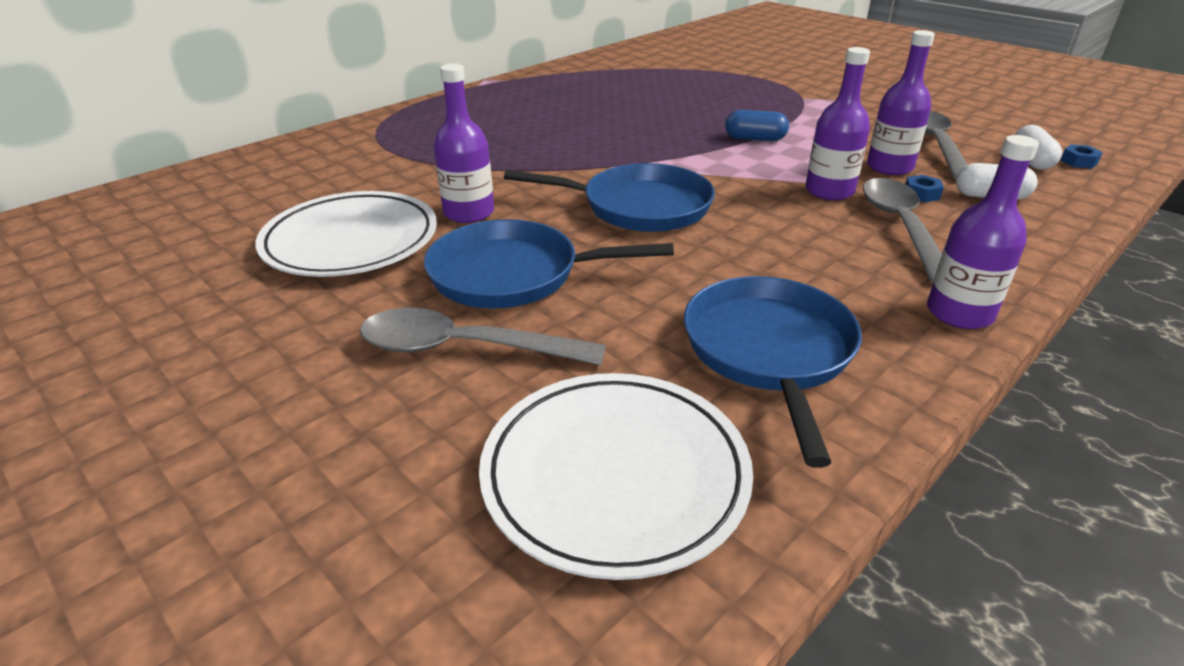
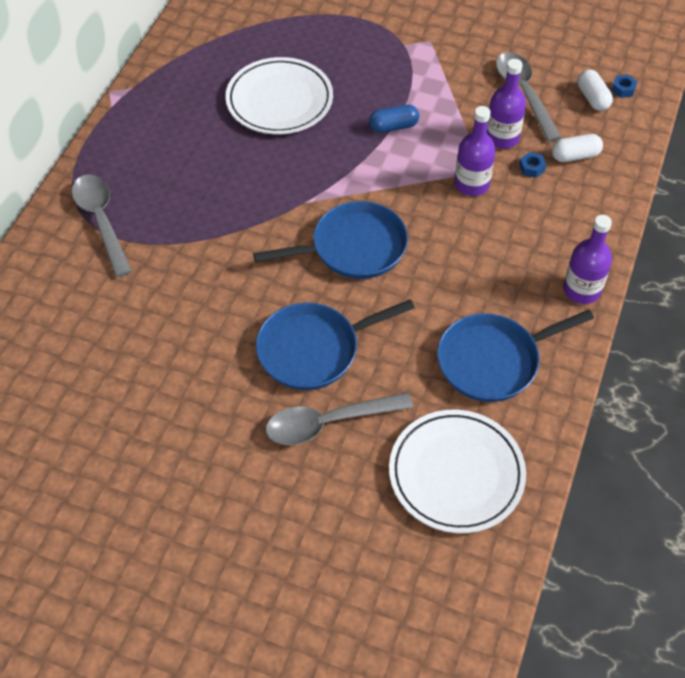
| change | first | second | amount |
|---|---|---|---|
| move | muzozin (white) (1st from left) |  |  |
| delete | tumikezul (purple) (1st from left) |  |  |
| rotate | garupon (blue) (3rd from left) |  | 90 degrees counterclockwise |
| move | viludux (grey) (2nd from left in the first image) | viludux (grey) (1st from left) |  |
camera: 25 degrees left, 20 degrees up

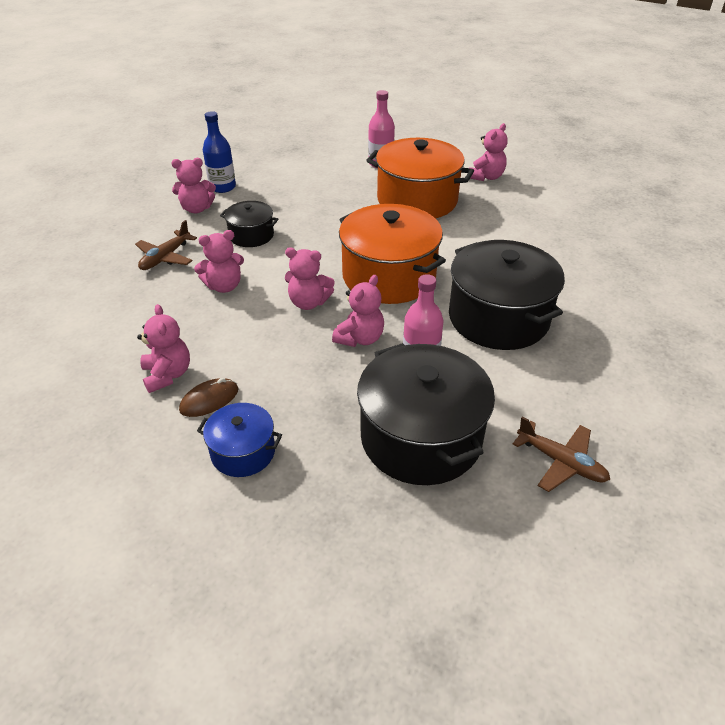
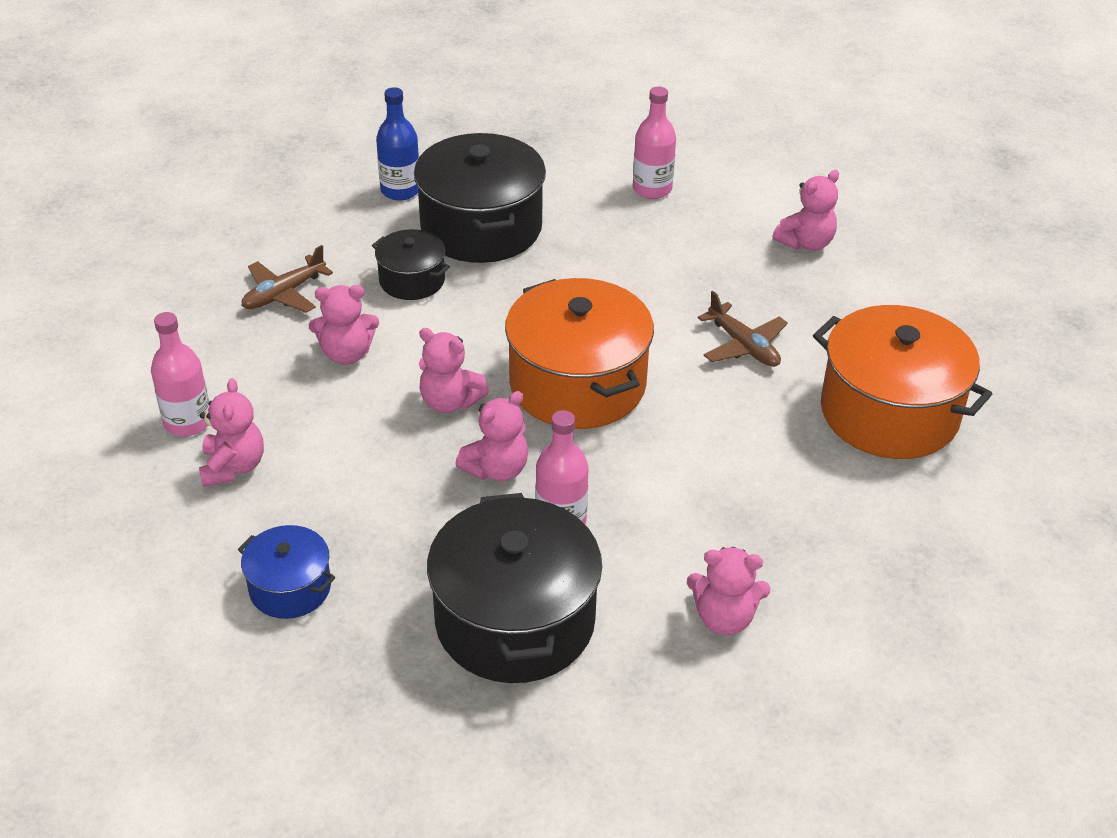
| change | first | second | amount |
|---|---|---|---|
| move | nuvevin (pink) (2nd from left in the first image) | nuvevin (pink) (5th from left) |  |
| delete | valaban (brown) |  |  |
| move | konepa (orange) (2nd from left) |  |  |
| move | konepa (black) (3rd from left in the first image) | konepa (black) (2nd from left) |  |
| move | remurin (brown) (2nd from left) |  |  |
| insert |  | tumikezul (pink) (1st from left) |  |
camera: 15 degrees right, 0 degrees up

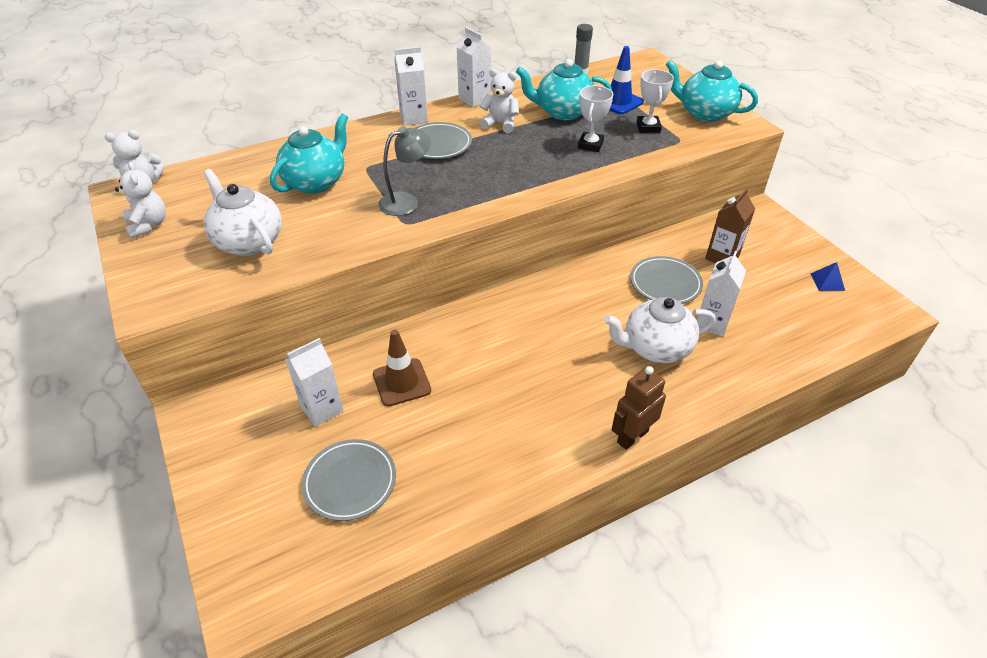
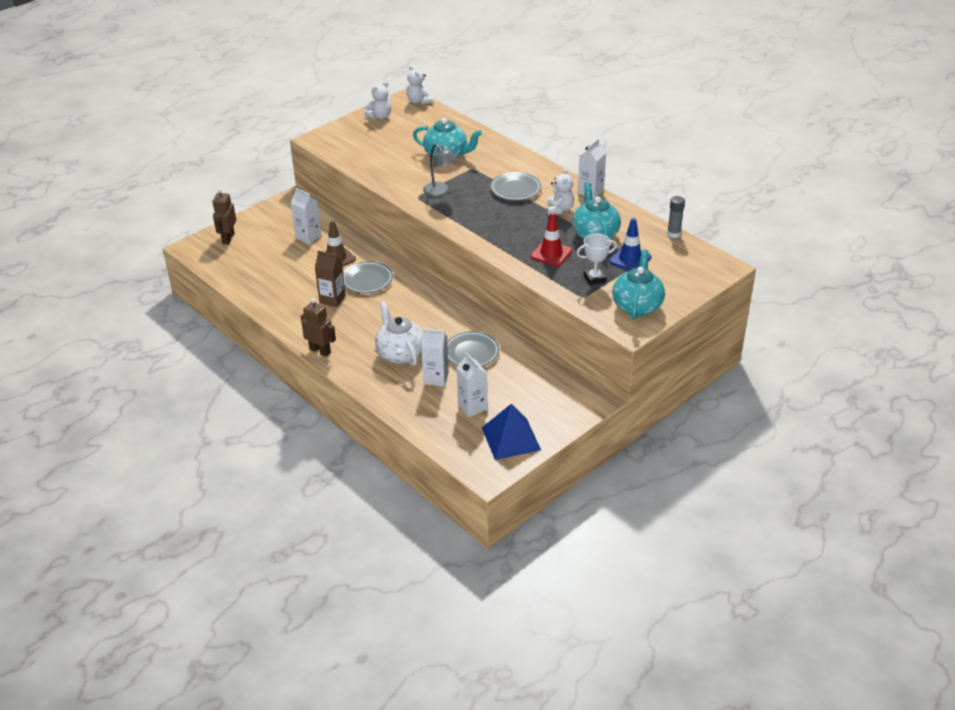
| change | first | second | amount |
|---|---|---|---|
| delete | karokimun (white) (1st from left) |  |  |
| move | muzozin (grey) (1st from left) |  |  |
| move | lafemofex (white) (2nd from left in the first image) | lafemofex (white) (3rd from left) |  |
| replace | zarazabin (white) (1st from left) | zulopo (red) |  |
| move | lafemofex (brown) |  |  |
| resize | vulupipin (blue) |  | x2.16 |
| insert |  | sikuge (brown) (1st from left) |  |
camera: 75 degrees right, 5 degrees down

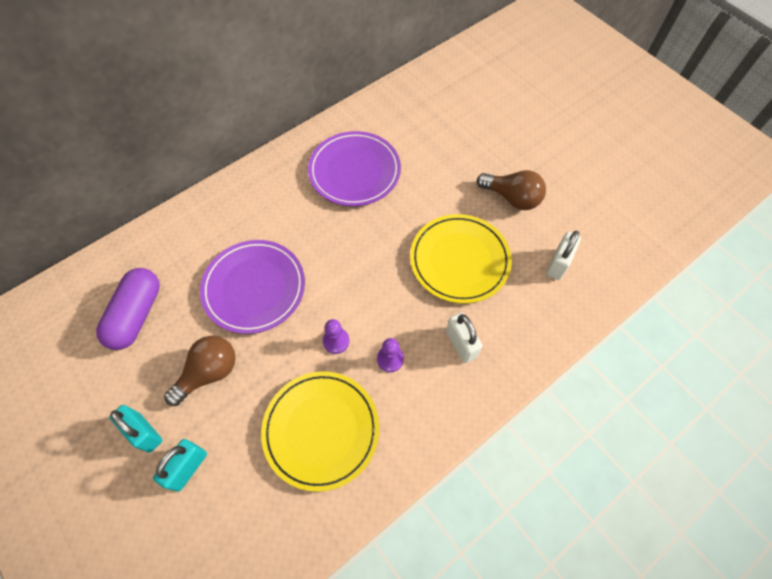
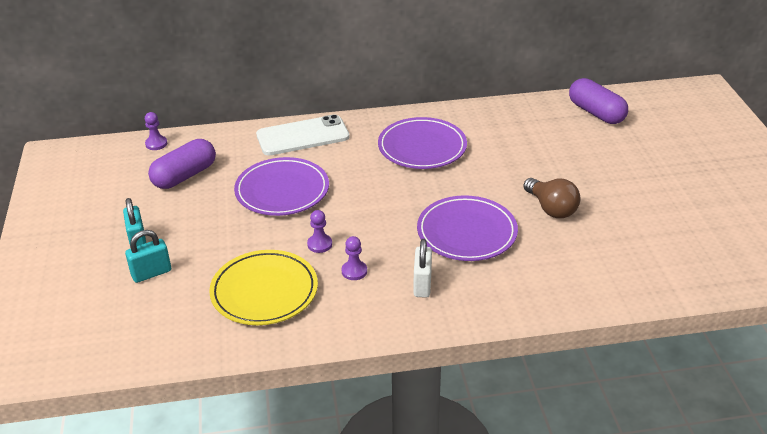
| change | first | second | amount |
|---|---|---|---|
| delete | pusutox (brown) (1st from left) |  |  |
| recolor | muzozin (yellow) (2nd from left) | muzozin (purple) (3rd from left) |  |
| delete | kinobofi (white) (2nd from left) |  |  |
| insert |  | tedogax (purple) (1st from left) |  |
| insert |  | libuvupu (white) |  |
| insert |  | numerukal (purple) (2nd from left) |  |
camera: 30 degrees right, 25 degrees down

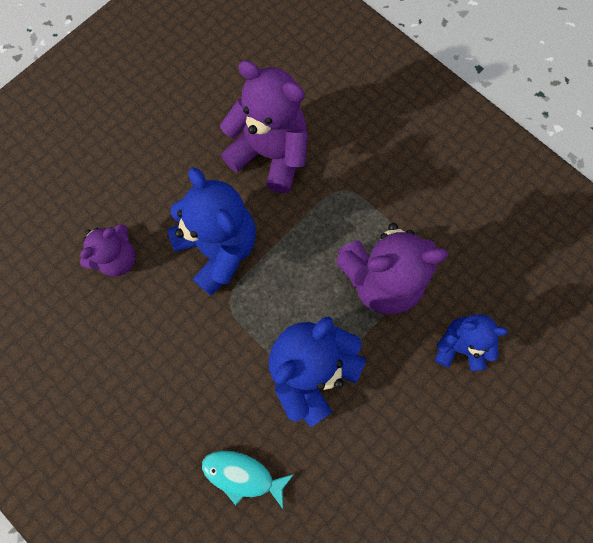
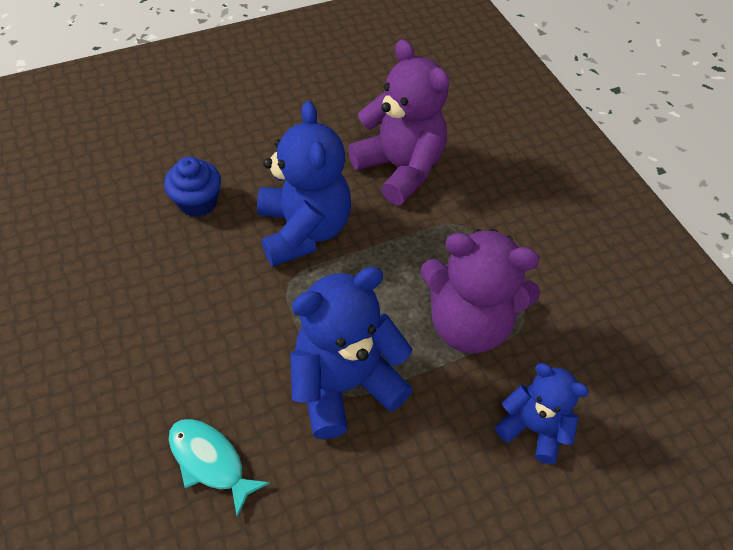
| change | first | second | amount |
|---|---|---|---|
| replace | nuvevin (purple) (1st from left) | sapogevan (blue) |  |
camera: 20 degrees right, 20 degrees down

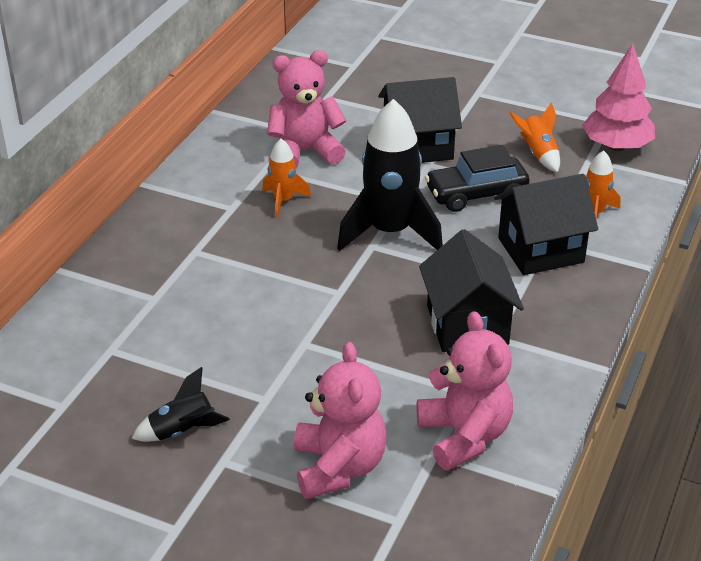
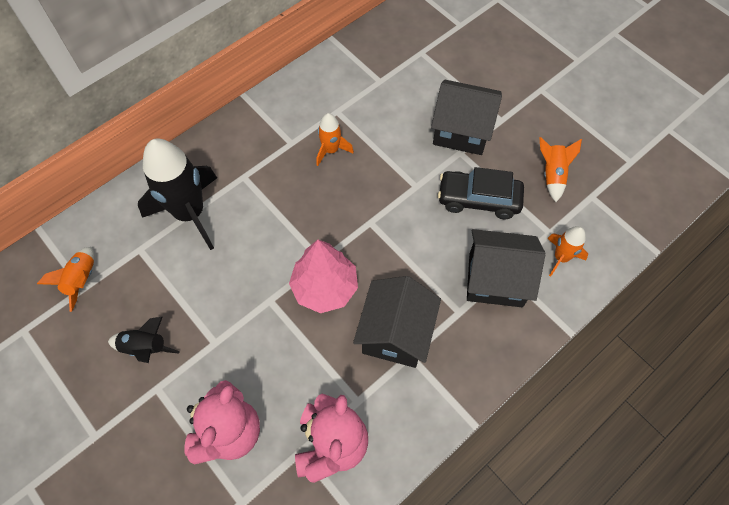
| change | first | second | amount |
|---|---|---|---|
| delete | nuvevin (pink) (1st from left) |  |  |
| move | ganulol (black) (2nd from left) |  |  |
| move | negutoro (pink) |  |  |
| insert |  | ganulol (orange) (1st from left) |  |
camera: 25 degrees right, 25 degrees up

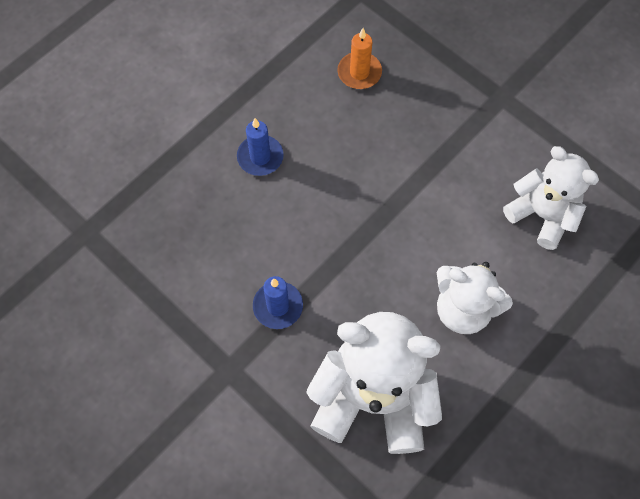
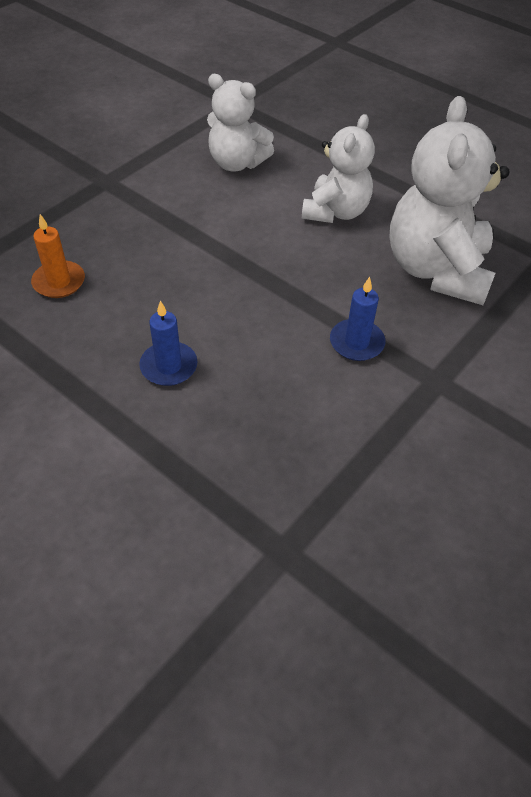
| change | first | second | amount |
|---|---|---|---|
| rotate | nuvevin (white) (3rd from left in the first image) | nuvevin (white) (1st from left) | 105 degrees counterclockwise |
camera: 95 degrees left, 15 degrees down

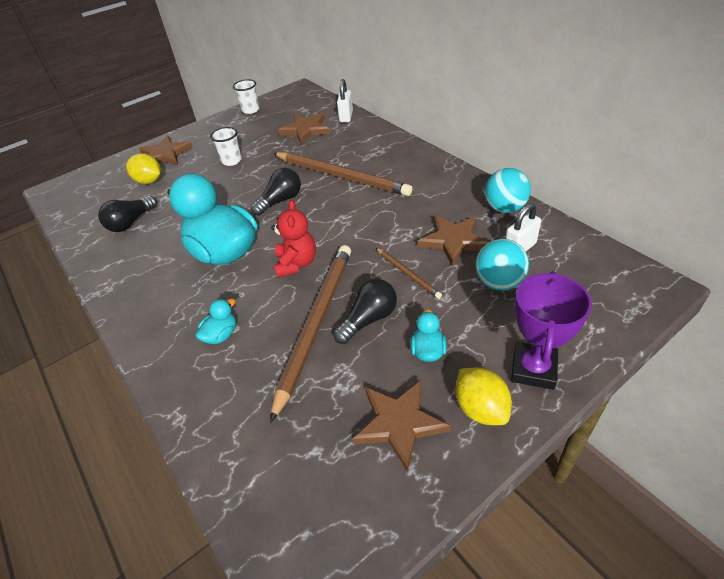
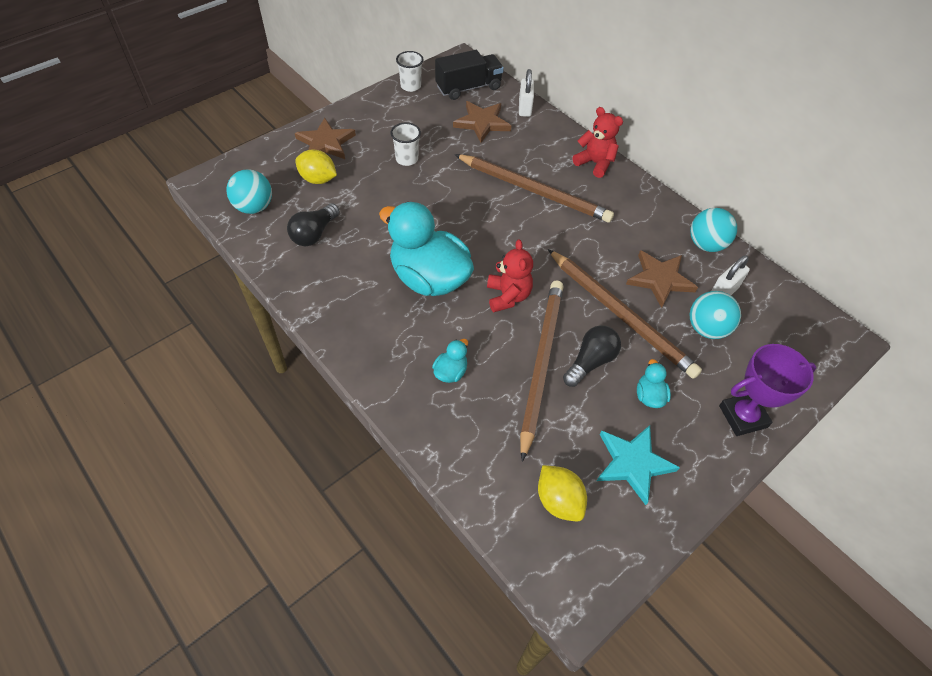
| change | first | second | amount |
|---|---|---|---|
| delete | pusutox (black) (2nd from left) |  |  |
| recolor | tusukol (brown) (3rd from left) | tusukol (turquoise) |  |
| resize | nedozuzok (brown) (3rd from left) |  | x2.15 |
| move | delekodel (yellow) (2nd from left) |  |  |
| rotate | zarazabin (purple) |  | 60 degrees clockwise |
| insert |  | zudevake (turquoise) (1st from left) |  |
| insert |  | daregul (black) |  |
| insert |  | nuvevin (red) (2nd from left) |  |
camera: 10 degrees left, 10 degrees up

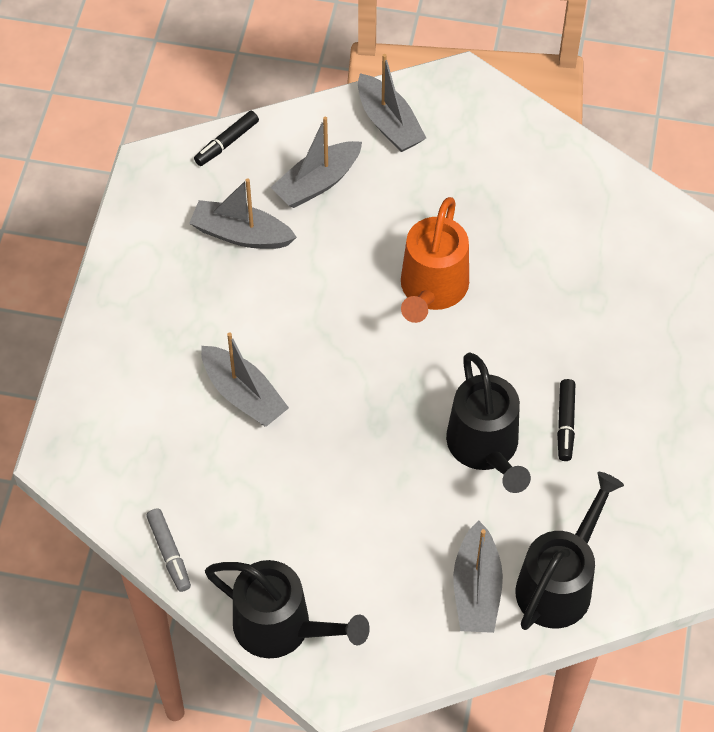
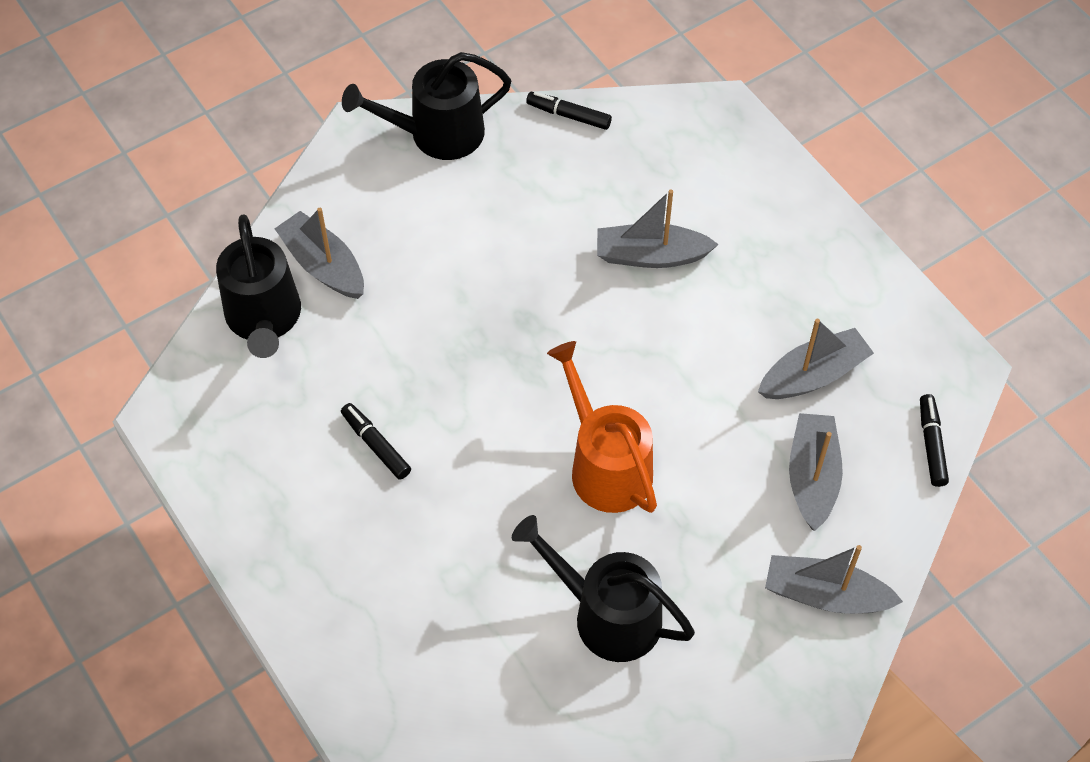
| change | first | second | amount |
|---|---|---|---|
| recolor | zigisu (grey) | zigisu (black) (2nd from left) |  |
| move | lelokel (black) (2nd from left in the first image) | lelokel (black) (3rd from left) |  |
camera: 135 degrees right, 0 degrees up

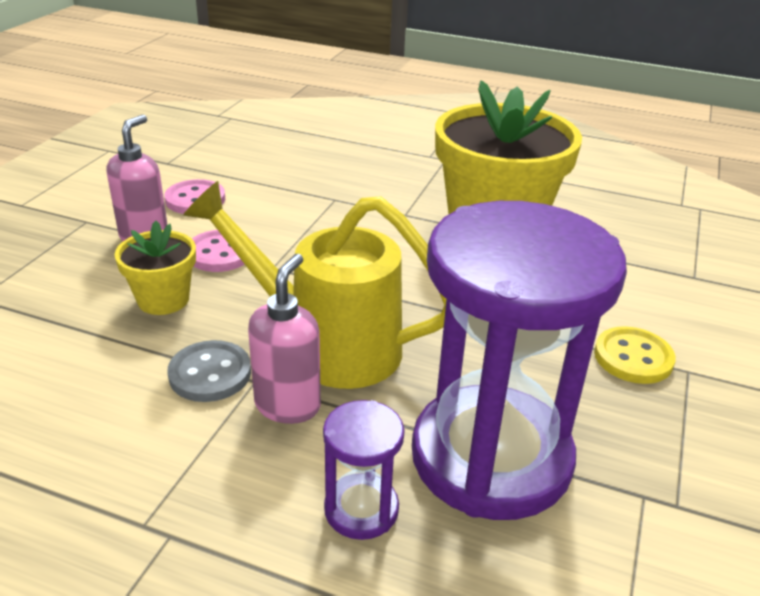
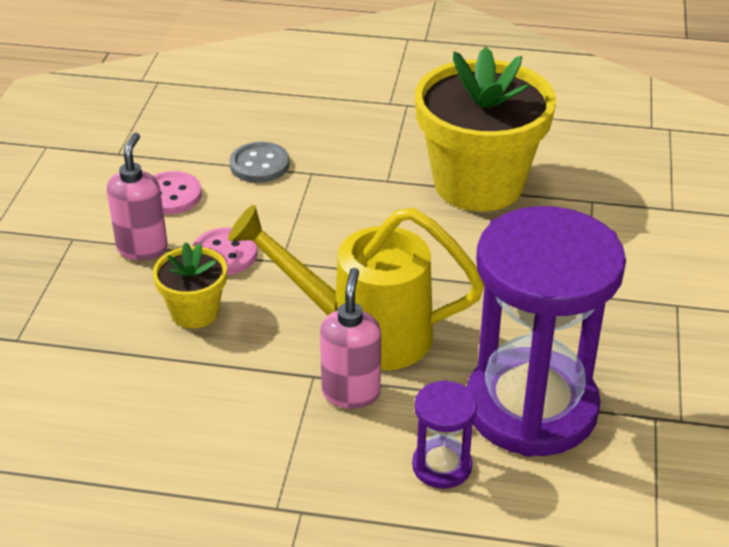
| change | first | second | amount |
|---|---|---|---|
| move | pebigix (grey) |  |  |
| delete | pebigix (yellow) |  |  |
camera: 10 degrees left, 5 degrees up

